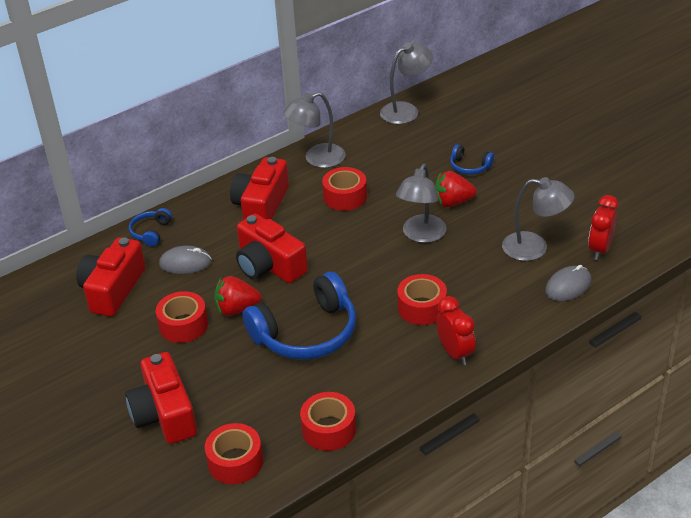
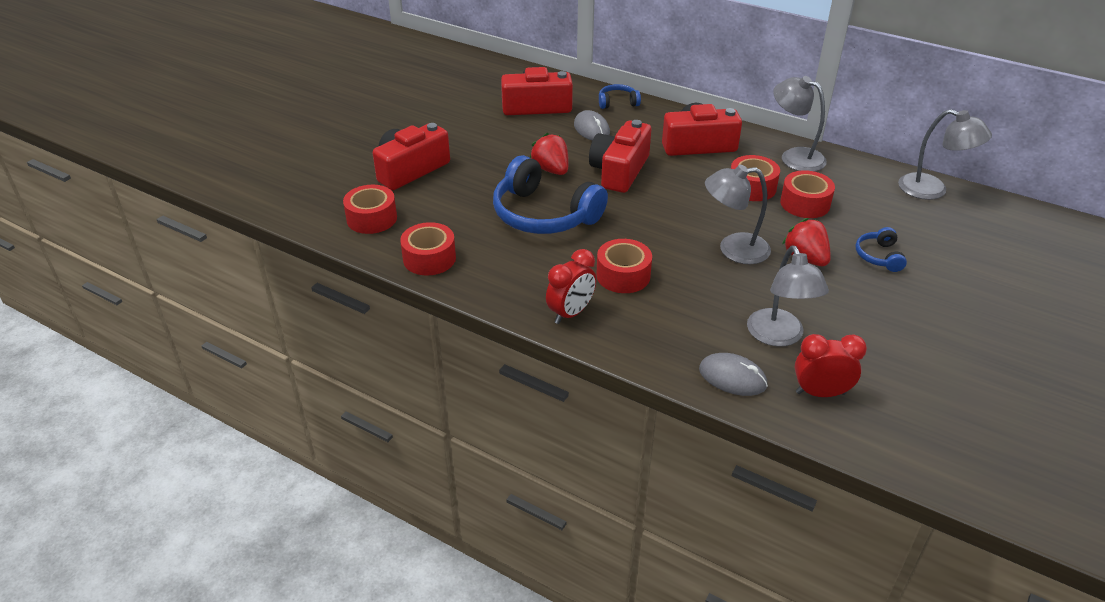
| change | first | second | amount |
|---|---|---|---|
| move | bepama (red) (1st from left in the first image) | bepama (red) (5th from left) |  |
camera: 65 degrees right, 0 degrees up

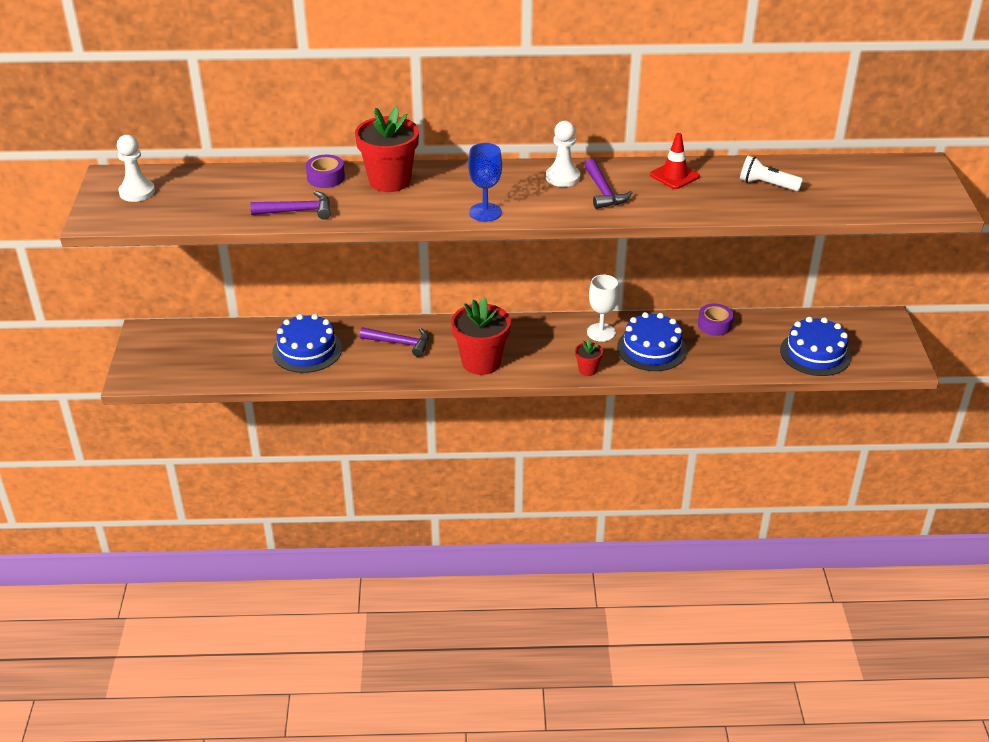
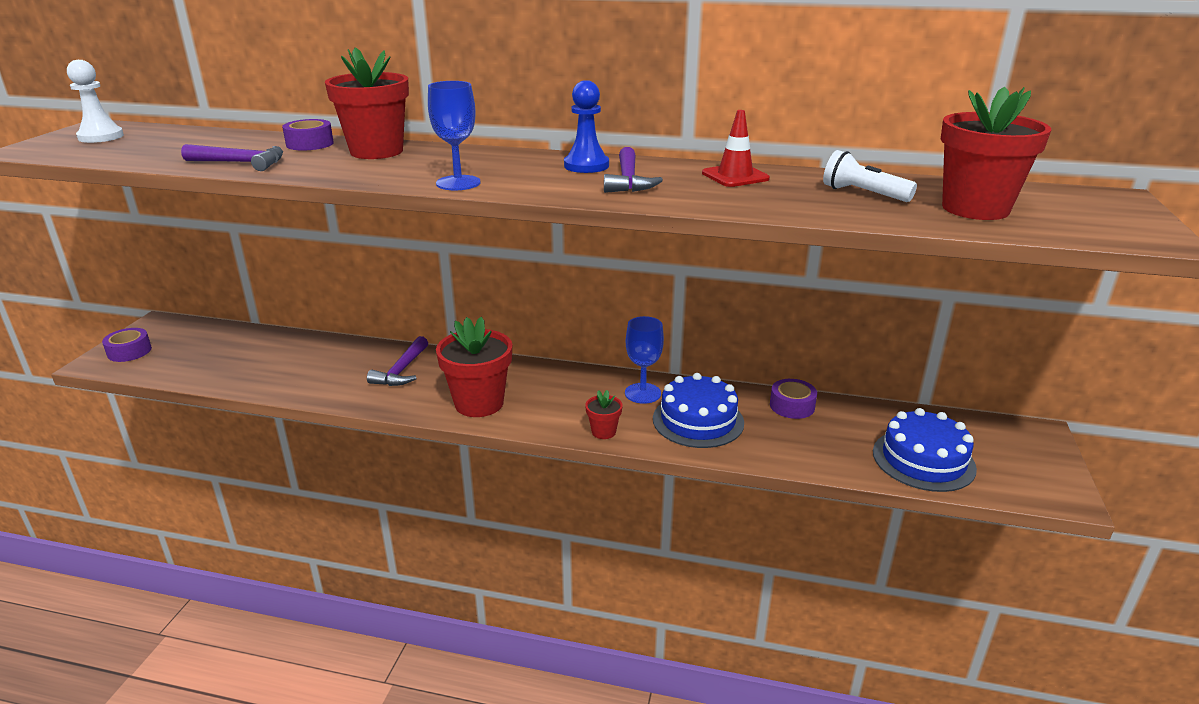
| change | first | second | amount |
|---|---|---|---|
| delete | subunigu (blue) (1st from left) |  |  |
| rotate | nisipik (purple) (2nd from left) |  | 75 degrees clockwise |
| recolor | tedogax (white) (2nd from left) | tedogax (blue) |  |
| recolor | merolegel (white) | merolegel (blue) (2nd from left) |  |
| insert |  | bepama (purple) (1st from left) |  |
| insert |  | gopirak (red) (4th from left) |  |
camera: 15 degrees right, 10 degrees down

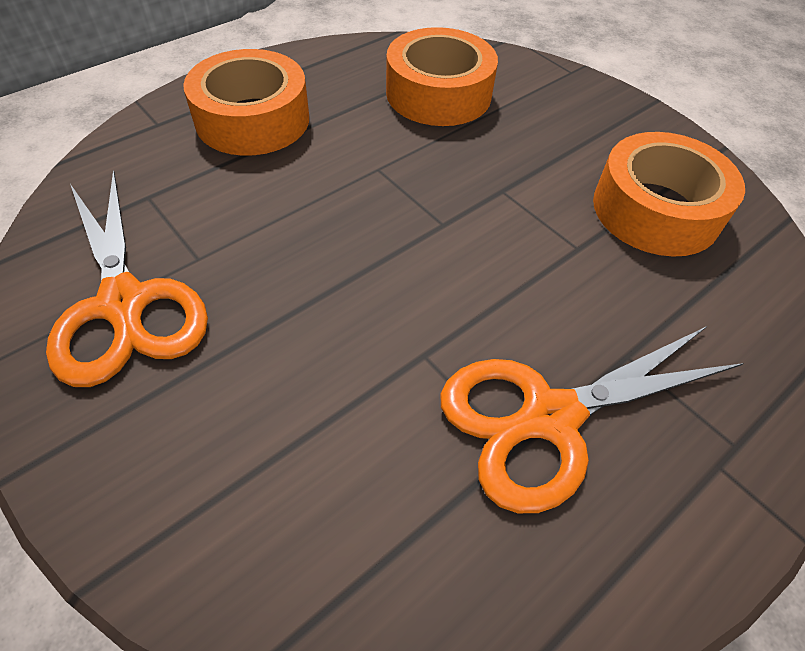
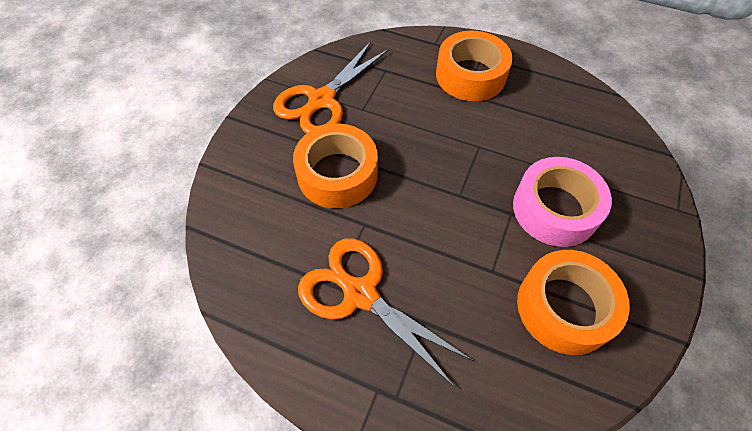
| change | first | second | amount |
|---|---|---|---|
| move | bepama (orange) (2nd from left in the first image) | bepama (orange) (1st from left) |  |
| insert |  | bepama (pink) |  |
camera: 65 degrees right, 5 degrees up

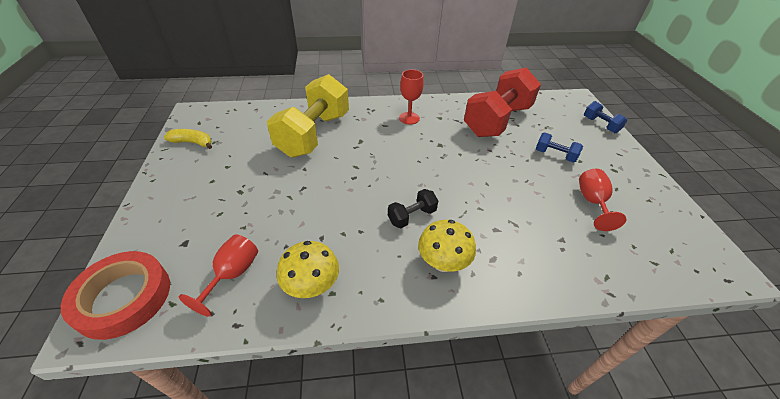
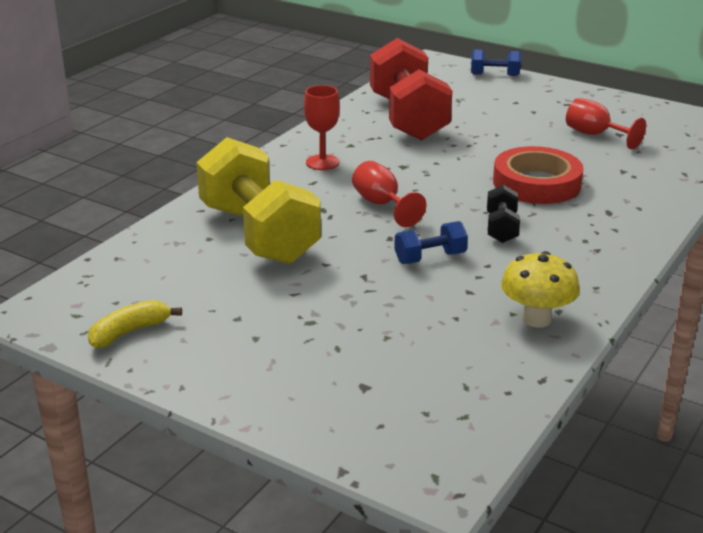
| change | first | second | amount |
|---|---|---|---|
| move | bepama (red) |  |  |
| move | merolegel (red) (1st from left in the first image) | merolegel (red) (2nd from left) |  |
| delete | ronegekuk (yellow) (2nd from left) |  |  |
| move | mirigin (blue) (1st from left) |  |  |
camera: 50 degrees left, 15 degrees down

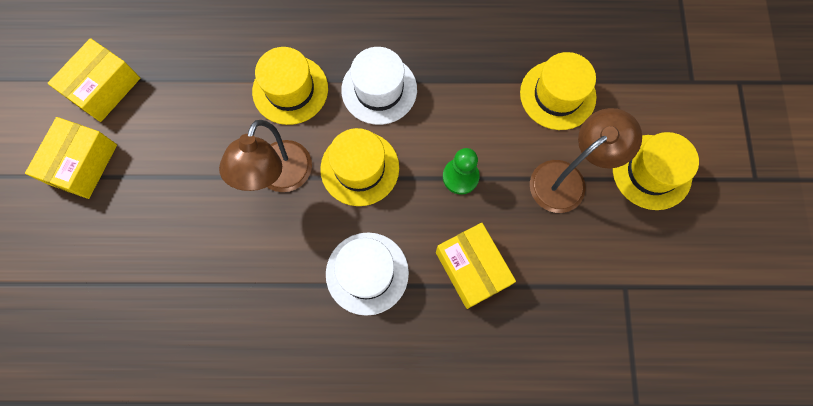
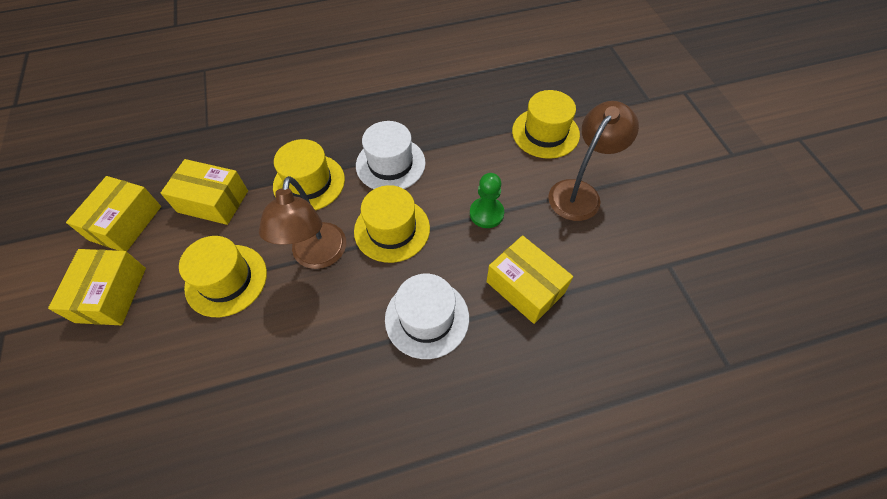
| change | first | second | amount |
|---|---|---|---|
| move | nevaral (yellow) (4th from left in the first image) | nevaral (yellow) (1st from left) |  |
| insert |  | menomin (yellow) (3rd from left) |  |
camera: 15 degrees left, 15 degrees down

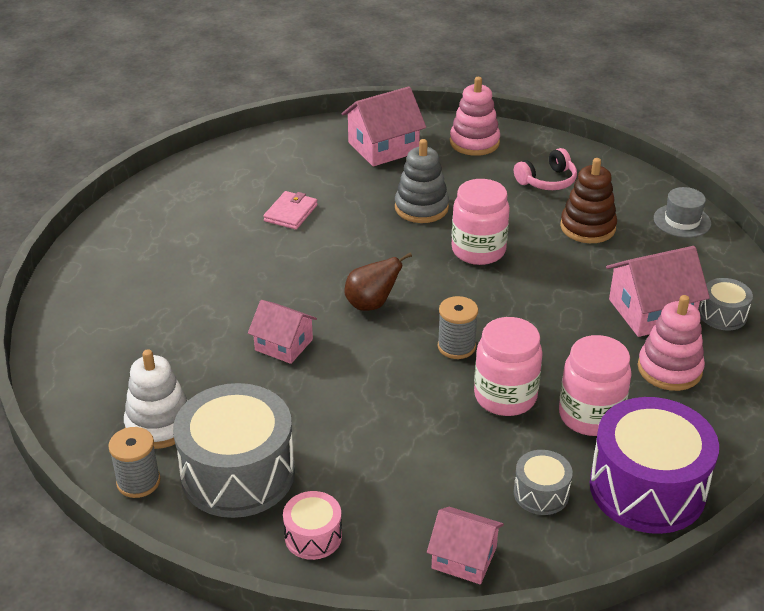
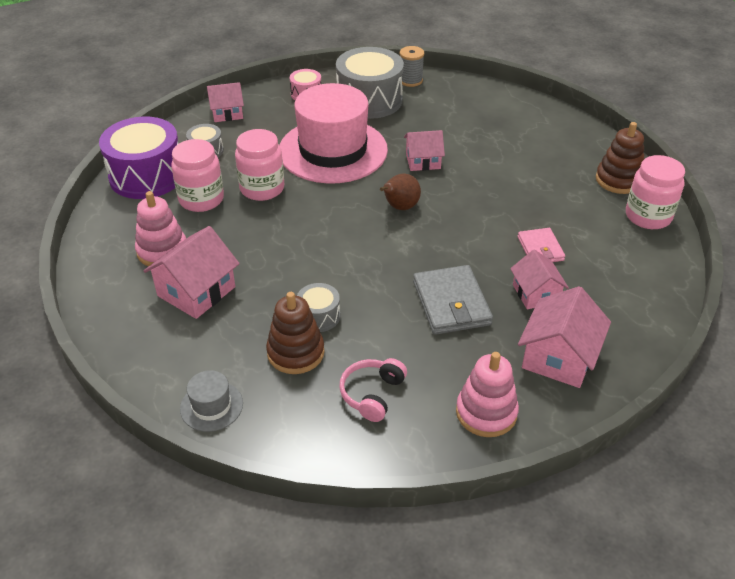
| change | first | second | amount |
|---|---|---|---|
| delete | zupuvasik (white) |  |  |
| replace | zupuvasik (grey) | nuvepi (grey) |  |
| delete | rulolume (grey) (2nd from left) |  |  |
| move | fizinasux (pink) (1st from left in the first image) | fizinasux (pink) (3rd from left) |  |
| move | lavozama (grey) (3rd from left in the first image) | lavozama (grey) (2nd from left) |  |
| insert |  | nevaral (pink) |  |
| insert |  | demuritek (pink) (4th from left) |  |
| insert |  | zupuvasik (brown) (2nd from left) |  |
camera: 145 degrees right, 5 degrees up

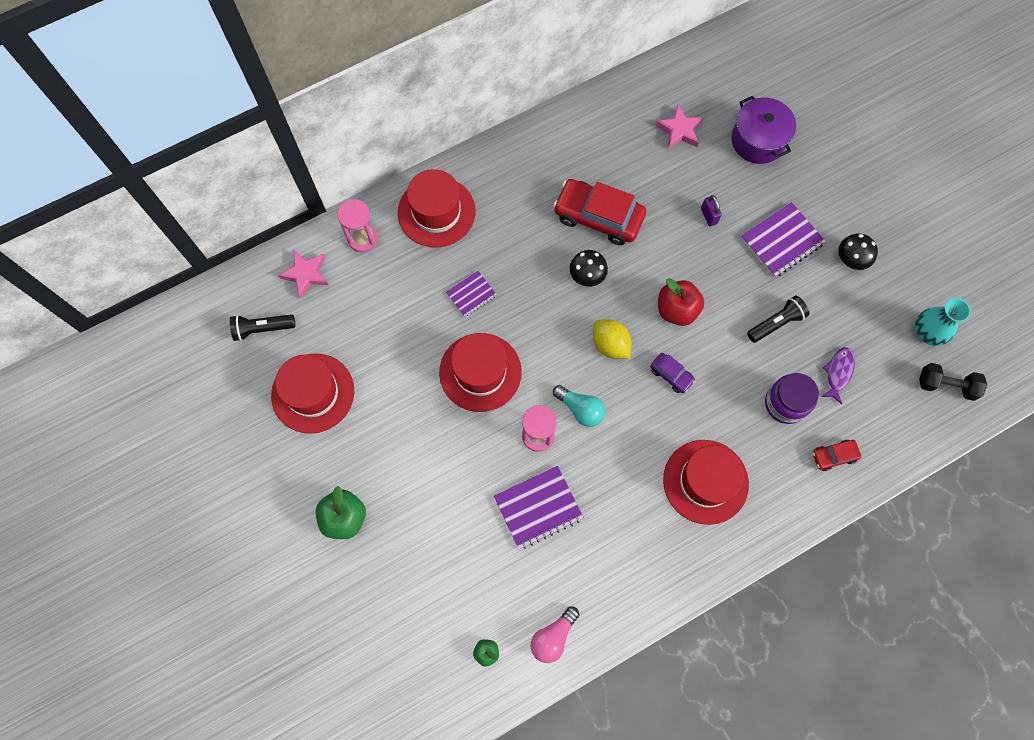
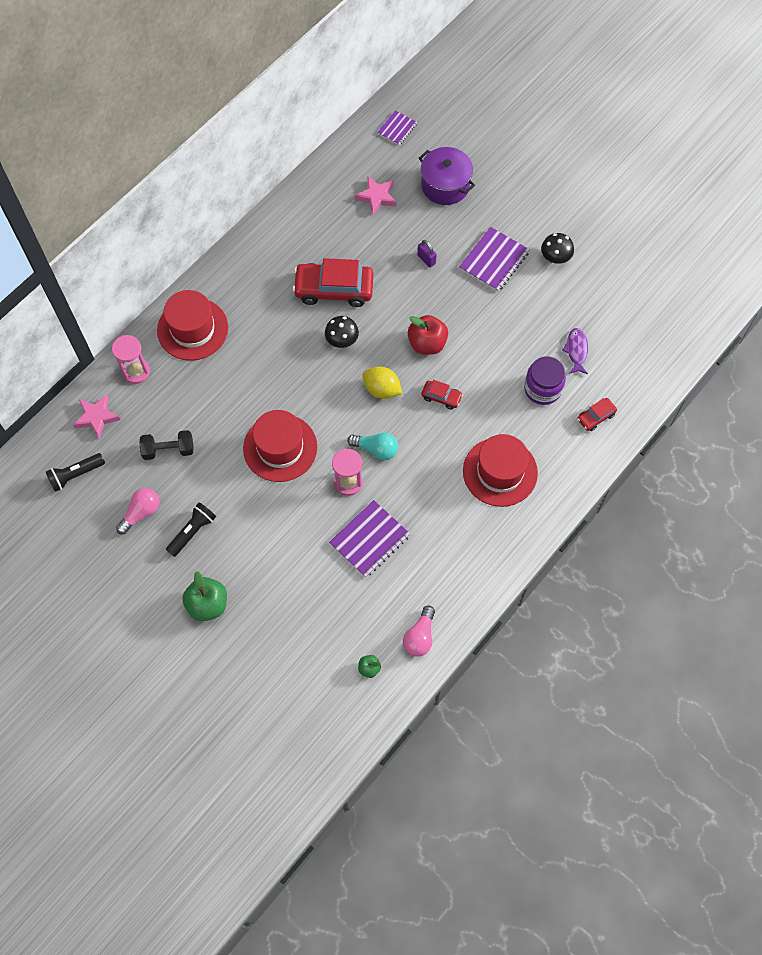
| change | first | second | amount |
|---|---|---|---|
| replace | nevaral (red) (1st from left) | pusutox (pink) (1st from left) |  |
| move | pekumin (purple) (1st from left in the first image) | pekumin (purple) (2nd from left) |  |
| recolor | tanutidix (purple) | tanutidix (red) (2nd from left) |  |
| move | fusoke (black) (2nd from left) |  |  |
| delete | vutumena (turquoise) |  |  |
| move | mirigin (black) |  |  |
camera: 20 degrees left, 5 degrees down

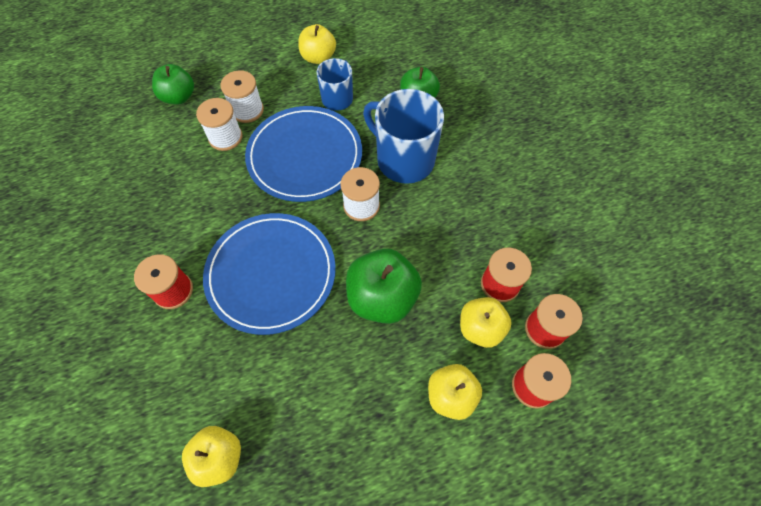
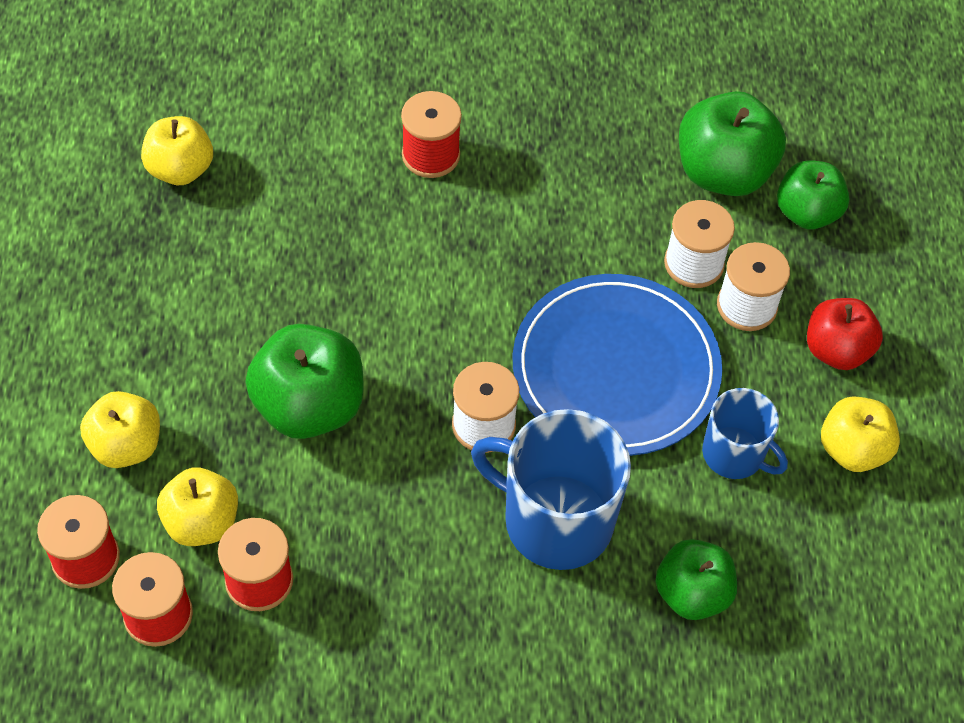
| change | first | second | amount |
|---|---|---|---|
| delete | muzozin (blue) (1st from left) |  |  |
| rotate | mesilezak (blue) (2nd from left in the first image) | mesilezak (blue) (1st from left) | 120 degrees counterclockwise |
| insert |  | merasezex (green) (3rd from left) |  |
| insert |  | merasezex (red) |  |
camera: 105 degrees right, 5 degrees down

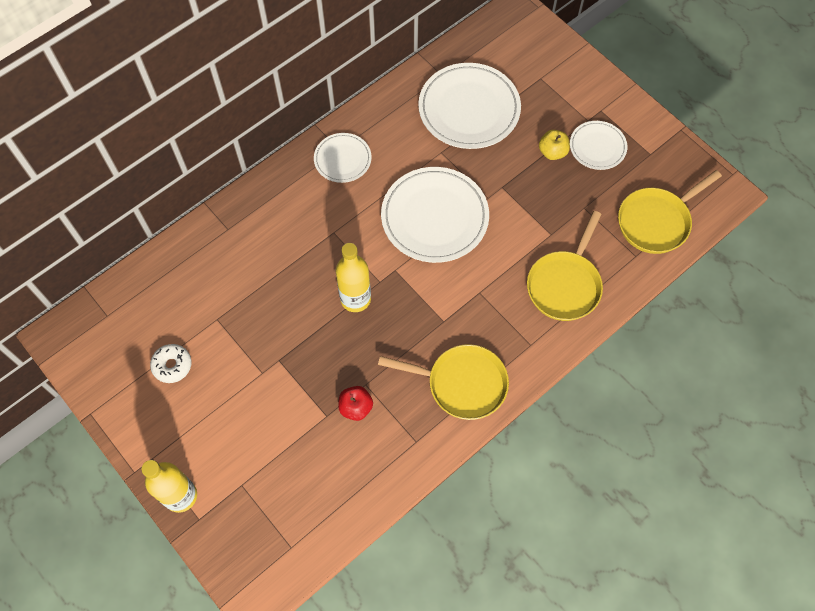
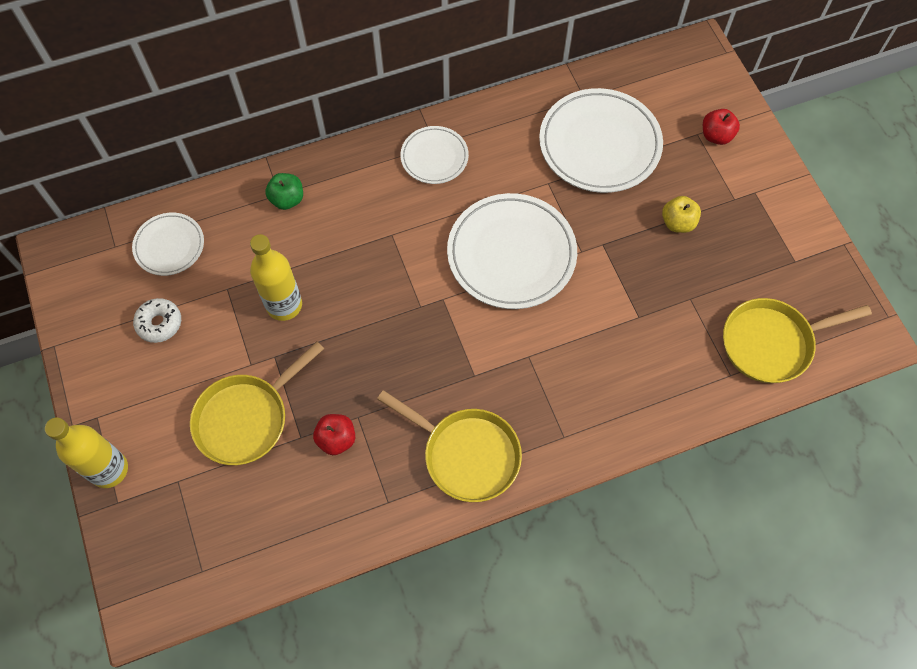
| change | first | second | amount |
|---|---|---|---|
| move | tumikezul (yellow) (2nd from left) |  |  |
| move | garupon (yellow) (2nd from left in the first image) | garupon (yellow) (1st from left) |  |
| move | muzozin (white) (4th from left in the first image) | muzozin (white) (1st from left) |  |
| insert |  | merasezex (green) |  |
| insert |  | merasezex (red) (2nd from left) |  |
camera: 20 degrees right, 0 degrees up

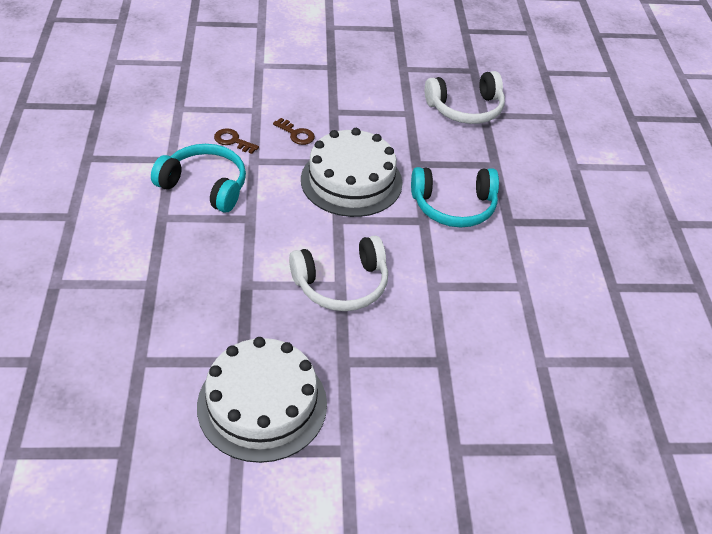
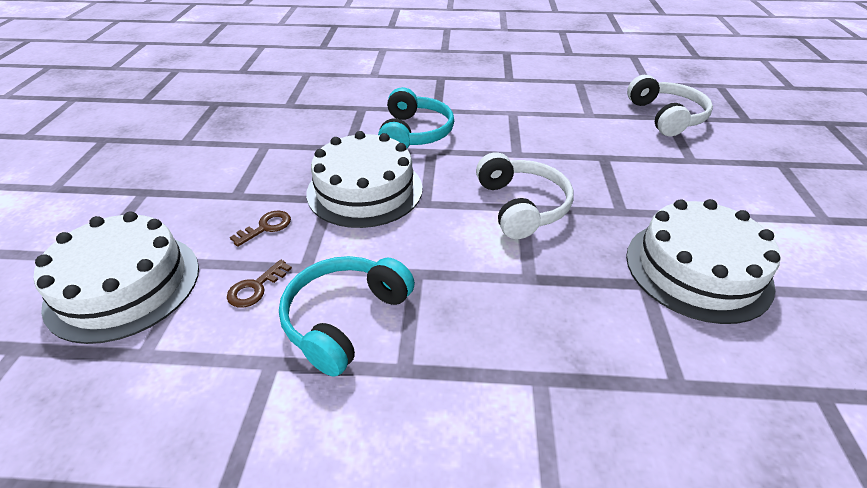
| change | first | second | amount |
|---|---|---|---|
| move | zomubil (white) (2nd from left) |  |  |
| insert |  | subunigu (white) (1st from left) |  |
camera: 80 degrees left, 5 degrees down

